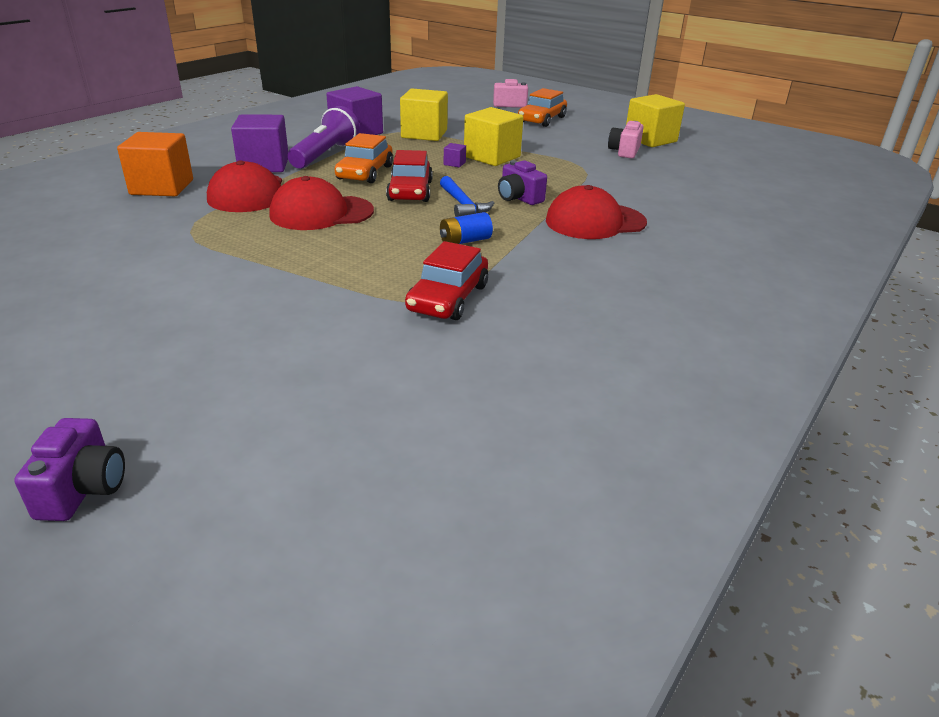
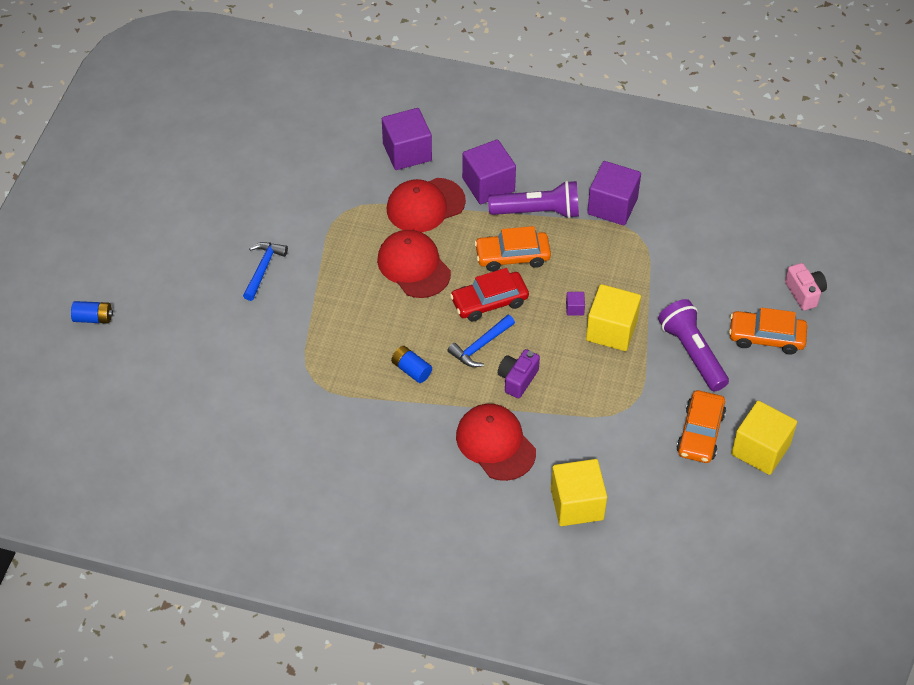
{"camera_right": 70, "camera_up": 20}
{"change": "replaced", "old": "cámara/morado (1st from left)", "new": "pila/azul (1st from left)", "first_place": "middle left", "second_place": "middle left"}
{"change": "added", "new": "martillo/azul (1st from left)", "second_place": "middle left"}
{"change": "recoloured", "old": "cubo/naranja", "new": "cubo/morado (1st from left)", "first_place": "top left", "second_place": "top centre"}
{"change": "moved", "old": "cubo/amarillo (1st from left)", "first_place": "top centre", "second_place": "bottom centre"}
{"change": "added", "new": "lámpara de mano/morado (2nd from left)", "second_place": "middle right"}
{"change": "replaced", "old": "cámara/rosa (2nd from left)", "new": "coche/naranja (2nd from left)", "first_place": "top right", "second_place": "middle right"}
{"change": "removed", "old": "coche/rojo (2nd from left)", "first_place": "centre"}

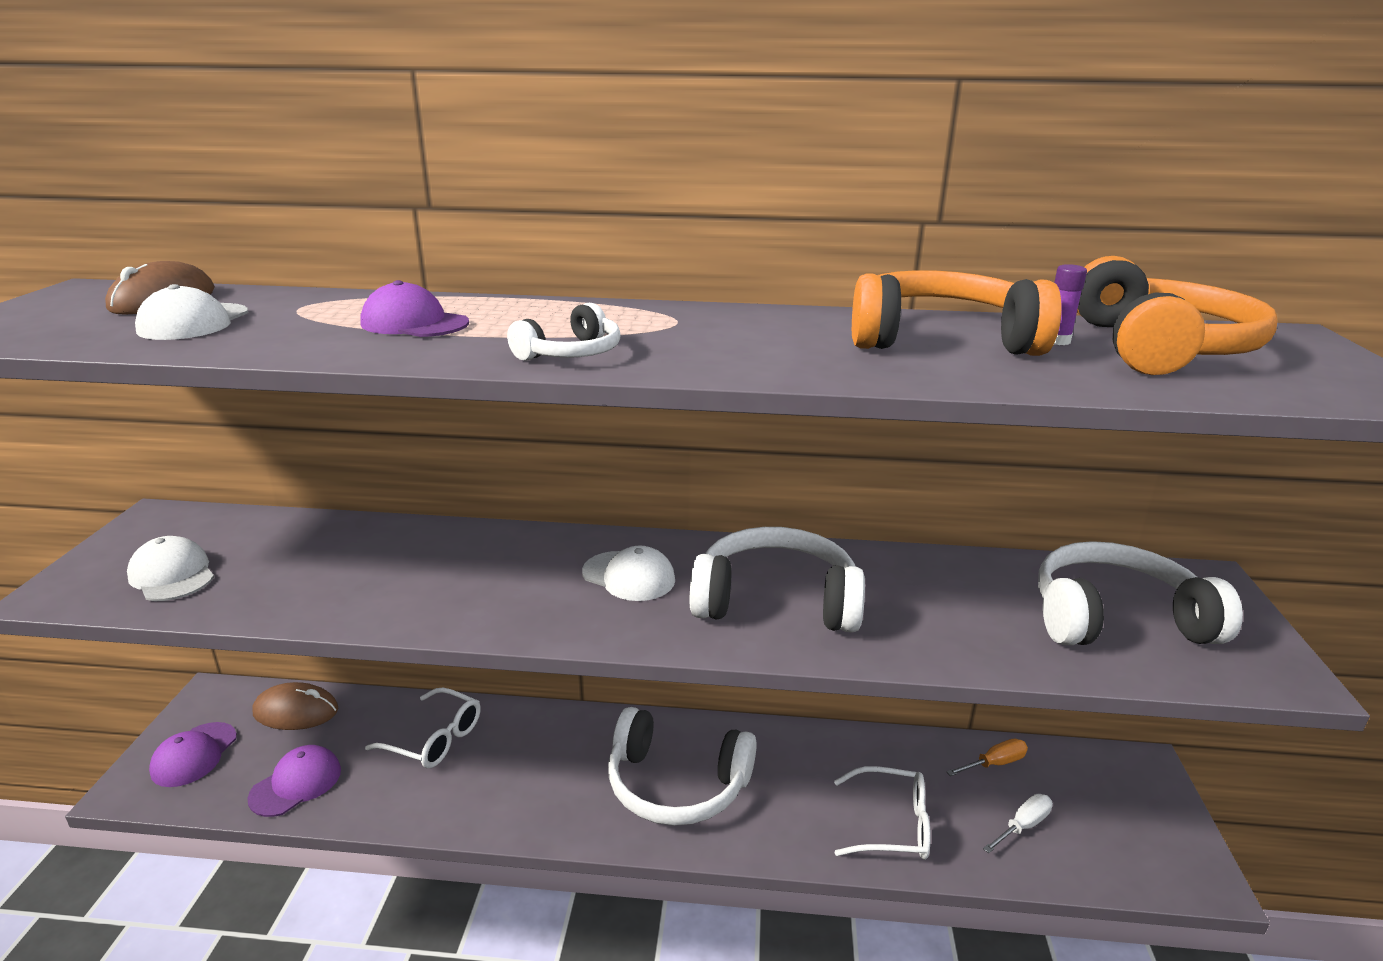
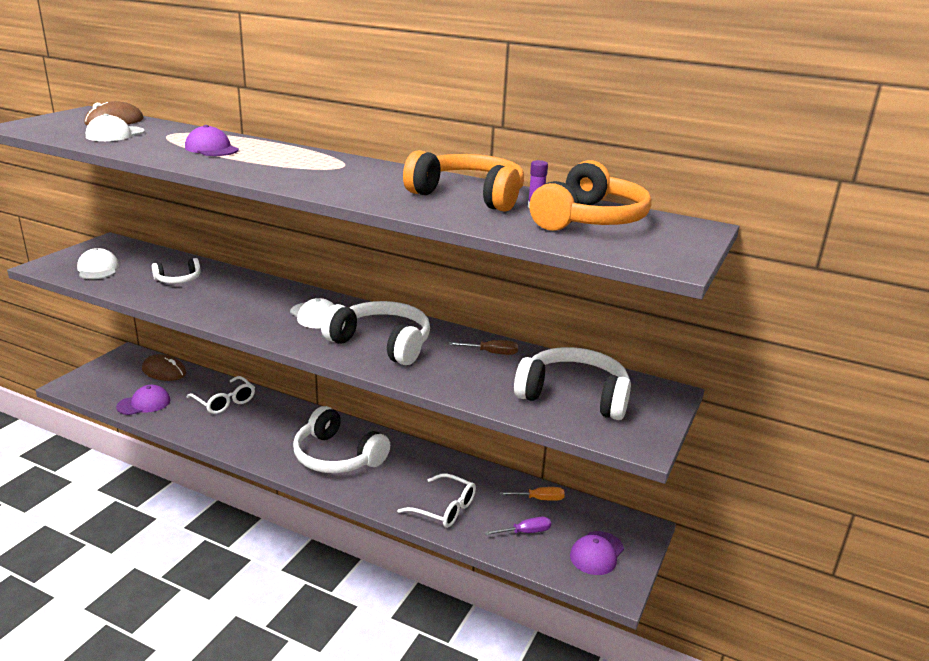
{"camera_right": 20, "camera_up": 0}
{"change": "moved", "old": "auriculares/blanco (1st from left)", "first_place": "centre", "second_place": "middle left"}
{"change": "added", "new": "destornillador/marrón", "second_place": "centre"}
{"change": "recoloured", "old": "destornillador/blanco", "new": "destornillador/morado", "first_place": "bottom right", "second_place": "bottom centre"}
{"change": "moved", "old": "gorra/morado (1st from left in the first image)", "new": "gorra/morado (3rd from left)", "first_place": "bottom left", "second_place": "bottom centre"}

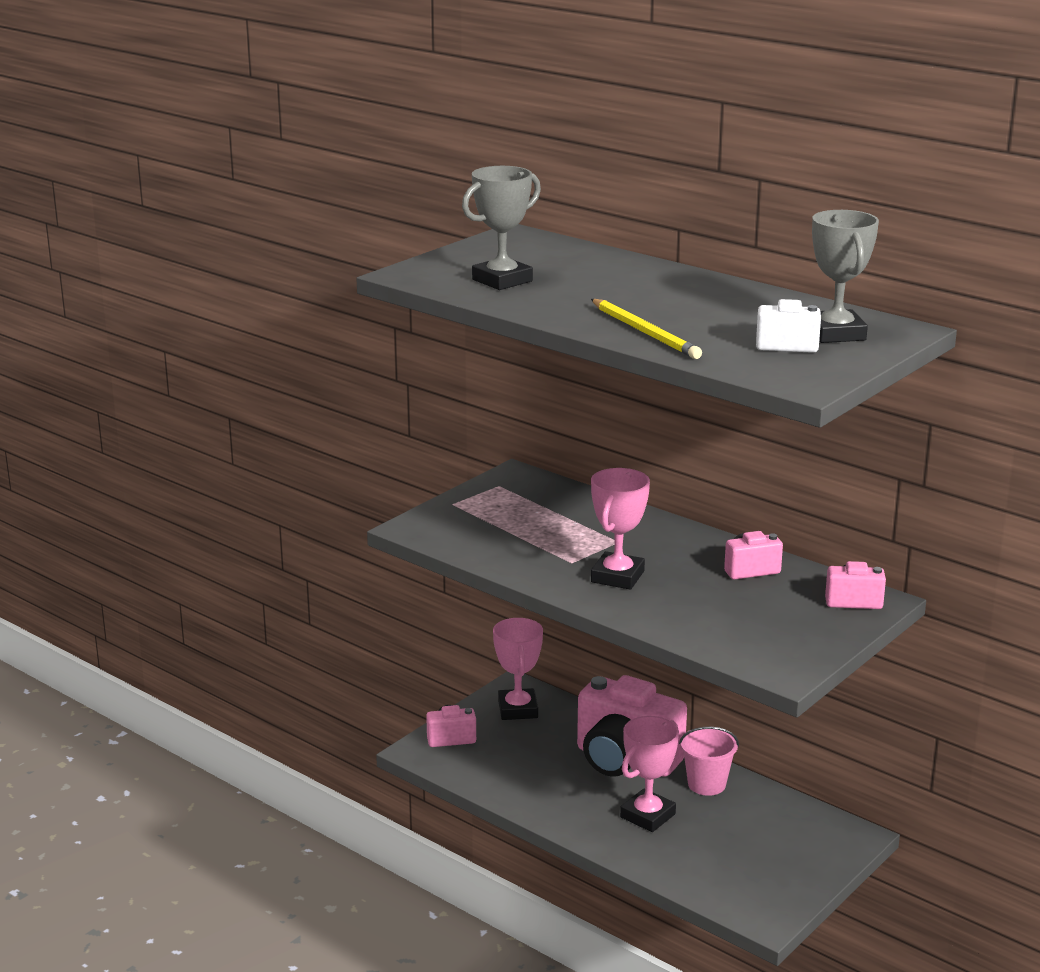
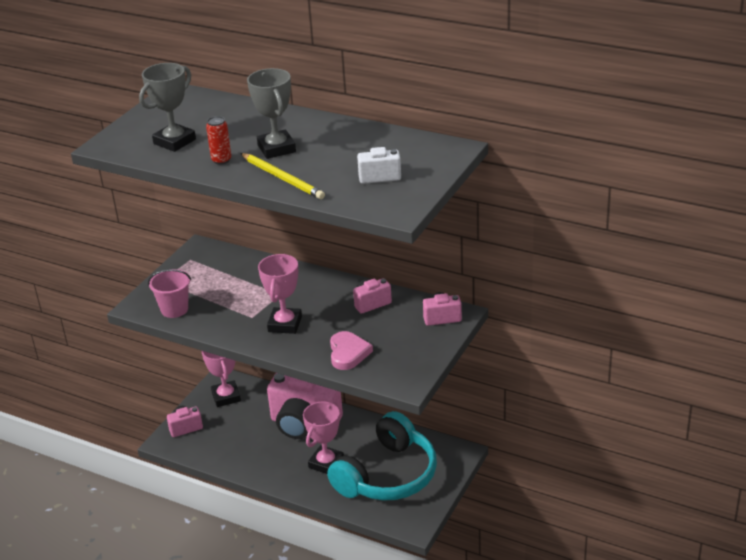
{"camera_right": -10, "camera_up": 10}
{"change": "moved", "old": "balde/rosa", "first_place": "bottom right", "second_place": "middle left"}
{"change": "added", "new": "lata/rojo", "second_place": "top left"}
{"change": "moved", "old": "trofeo/gris (2nd from left)", "first_place": "top right", "second_place": "top centre"}
{"change": "added", "new": "auriculares/turquesa", "second_place": "bottom centre"}
{"change": "added", "new": "corazón/rosa", "second_place": "centre"}

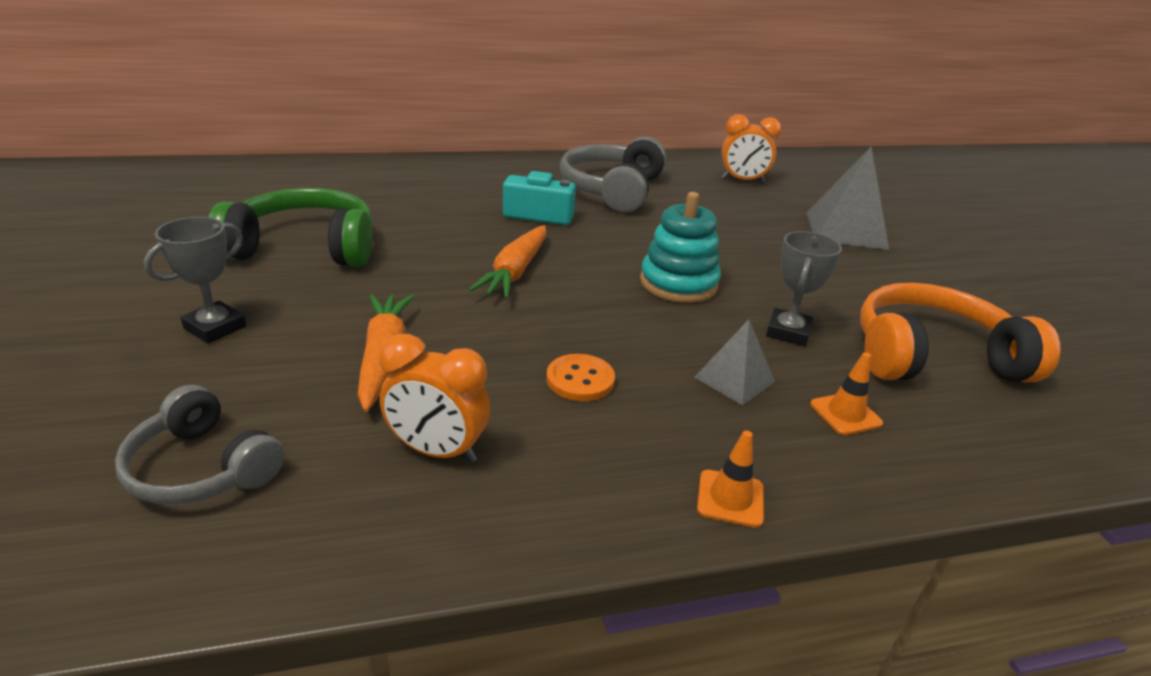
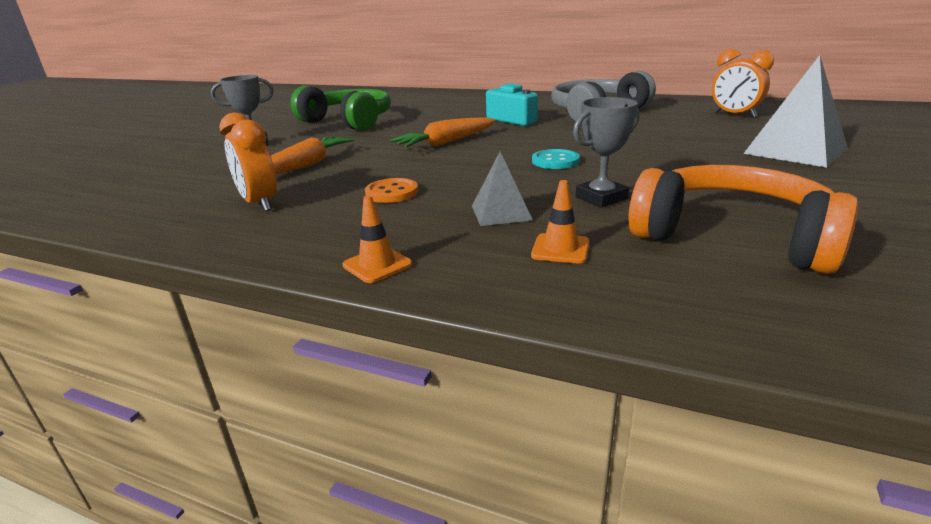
{"camera_right": 40, "camera_up": -5}
{"change": "replaced", "old": "juguete apilable/turquesa", "new": "botón/turquesa", "first_place": "centre", "second_place": "top centre"}
{"change": "removed", "old": "auriculares/gris (1st from left)", "first_place": "middle left"}

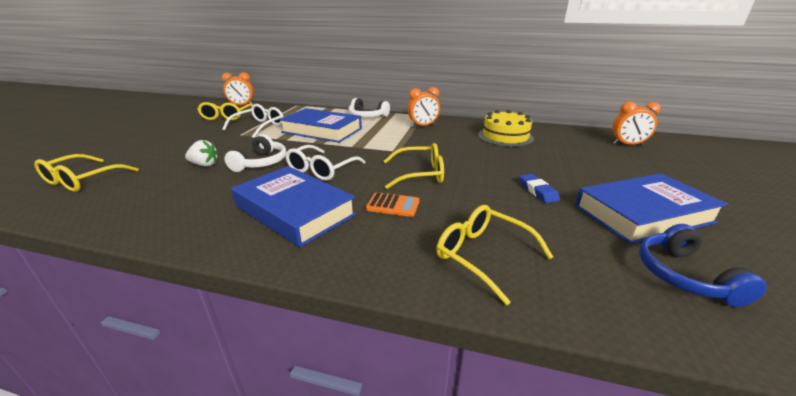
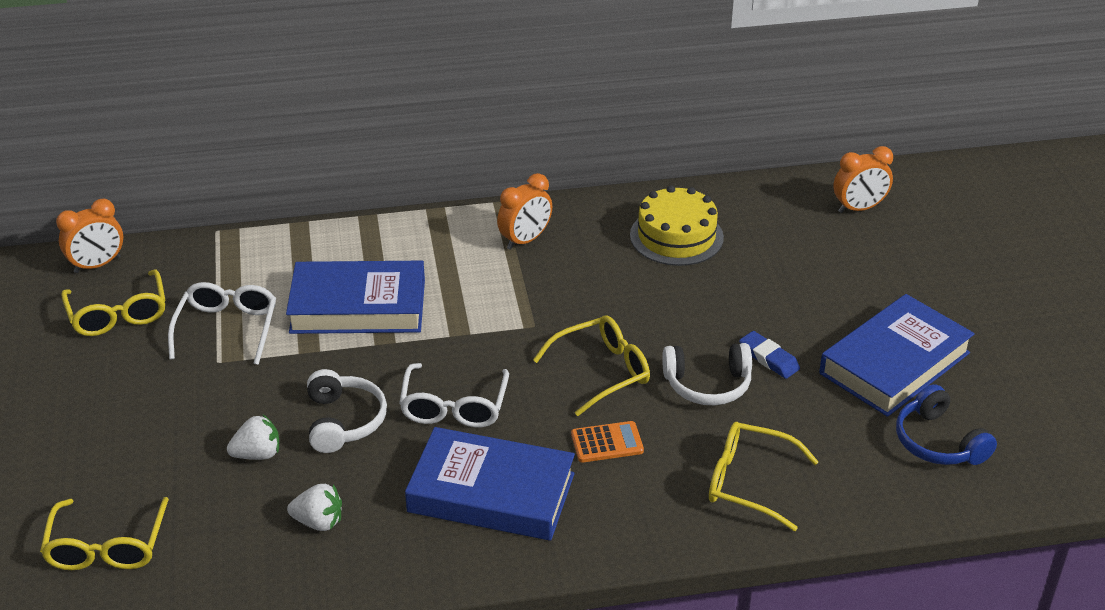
{"camera_right": -25, "camera_up": 10}
{"change": "added", "new": "fresa/blanco (2nd from left)", "second_place": "bottom left"}
{"change": "moved", "old": "auriculares/blanco (2nd from left)", "first_place": "top centre", "second_place": "centre"}

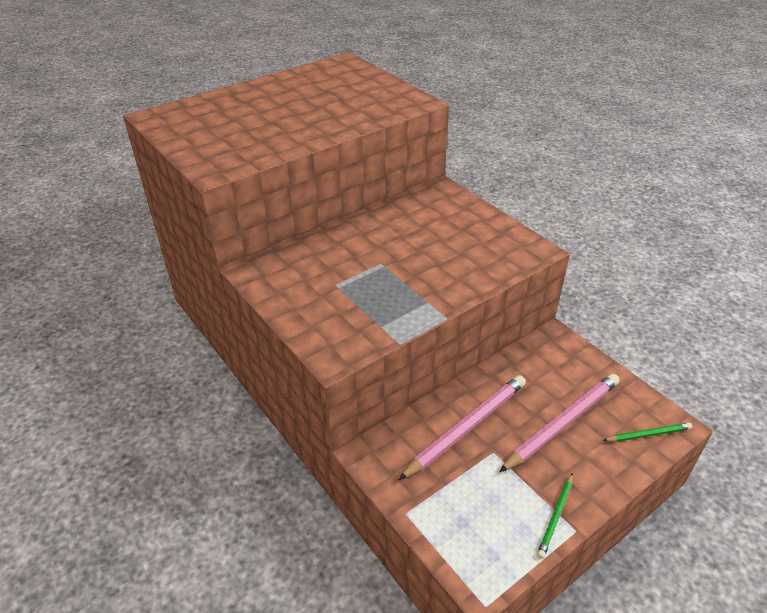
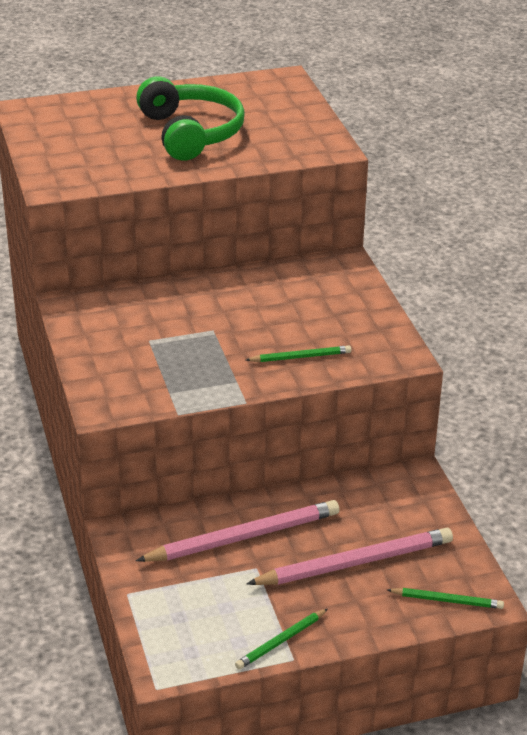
{"camera_right": 20, "camera_up": -5}
{"change": "added", "new": "auriculares/verde", "second_place": "top centre"}
{"change": "added", "new": "lápiz/verde (2nd from left)", "second_place": "centre"}

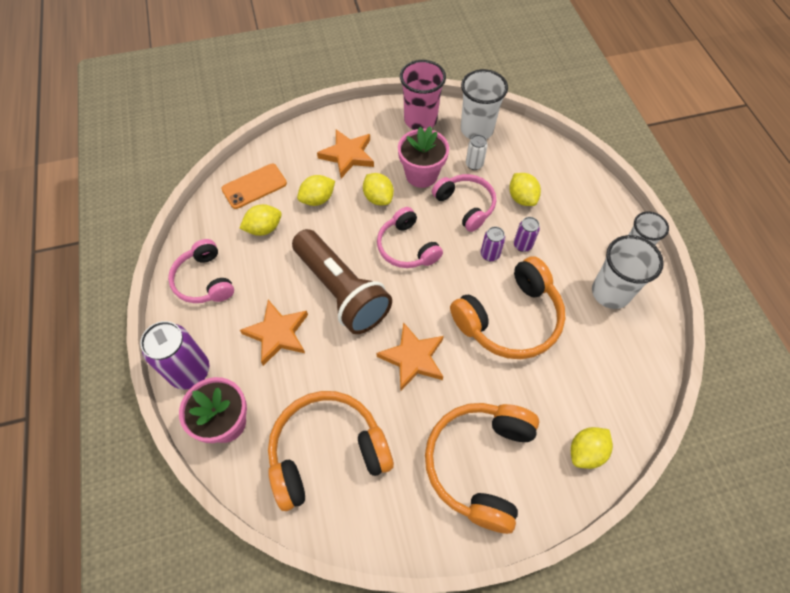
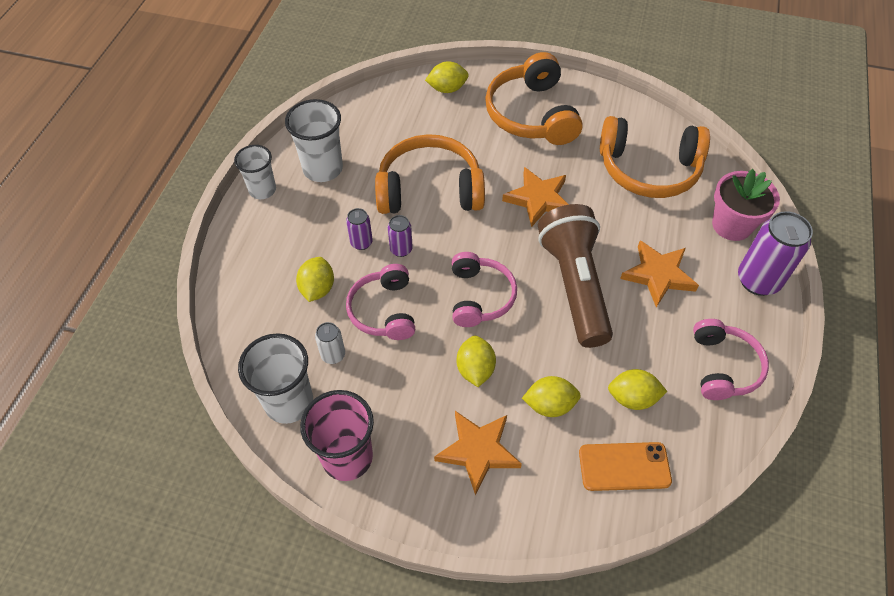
{"camera_right": -150, "camera_up": -5}
{"change": "turned", "old": "auriculares/naranja (2nd from left)", "first_place": "bottom centre", "second_place": "top centre", "degrees": 120}
{"change": "removed", "old": "maceta/rosa (2nd from left)", "first_place": "top centre"}

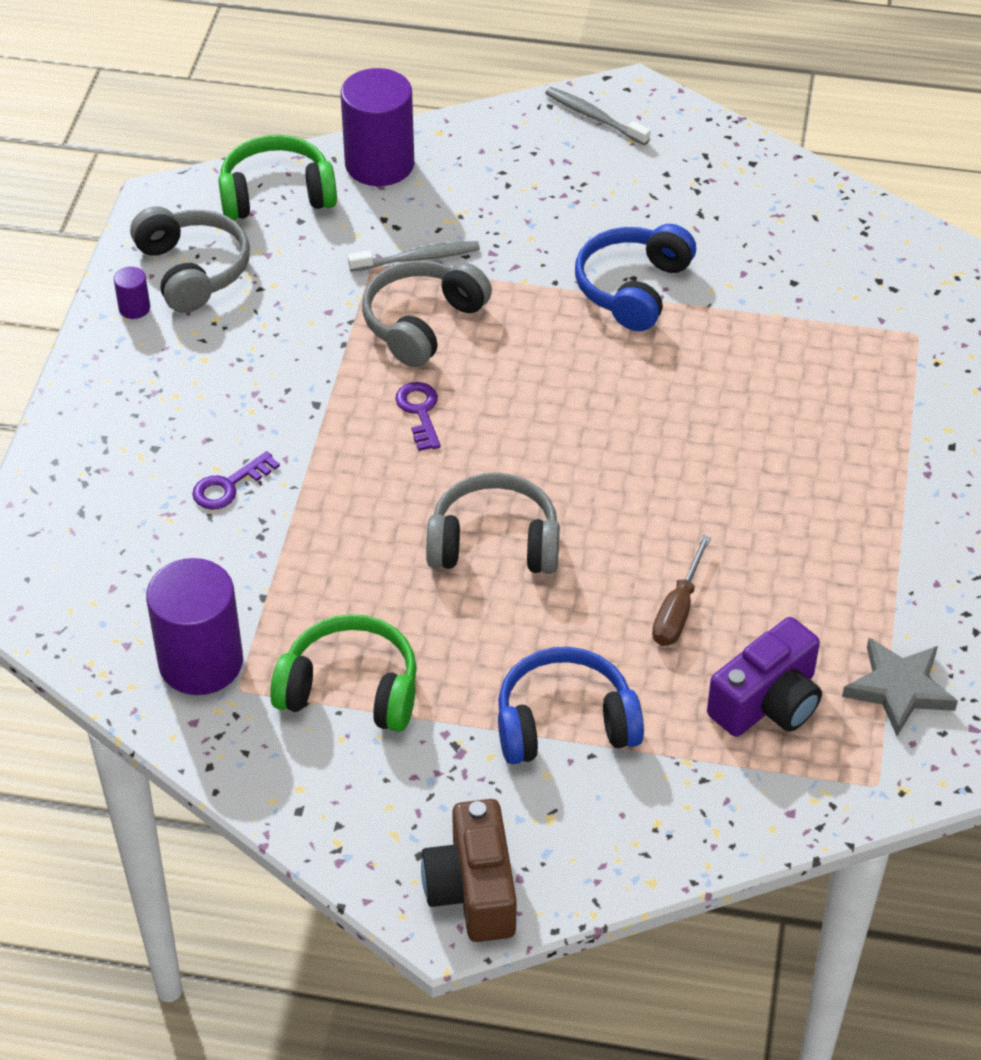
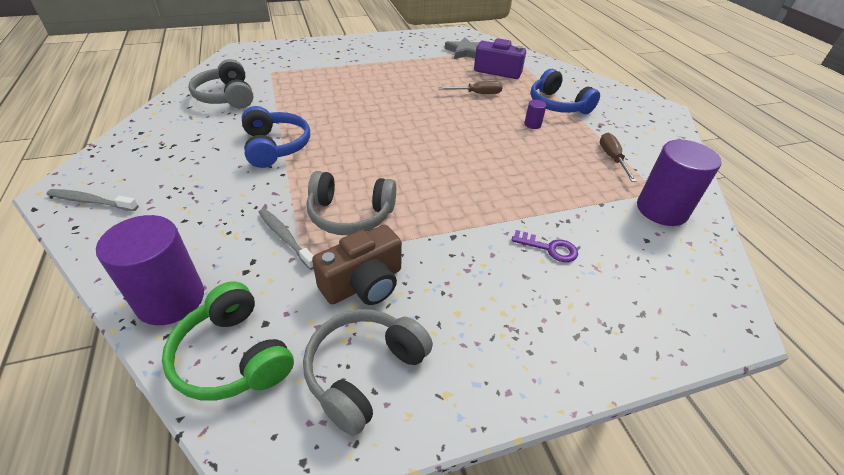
{"camera_right": -120, "camera_up": -5}
{"change": "turned", "old": "cepillo de dientes/gris (2nd from left in the first image)", "first_place": "top centre", "second_place": "middle left", "degrees": 90}
{"change": "moved", "old": "auriculares/gris (3rd from left in the first image)", "new": "auriculares/gris (1st from left)", "first_place": "centre", "second_place": "top left"}
{"change": "turned", "old": "auriculares/azul (2nd from left in the first image)", "first_place": "top centre", "second_place": "top left", "degrees": -105}
{"change": "moved", "old": "cámara/marrón", "first_place": "bottom centre", "second_place": "centre"}
{"change": "moved", "old": "cilindro/morado (1st from left in the first image)", "new": "cilindro/morado (2nd from left)", "first_place": "top left", "second_place": "top centre"}
{"change": "replaced", "old": "auriculares/verde (2nd from left)", "new": "destornillador/marrón (2nd from left)", "first_place": "centre", "second_place": "top right"}
{"change": "removed", "old": "llave/morado (2nd from left)", "first_place": "centre"}

